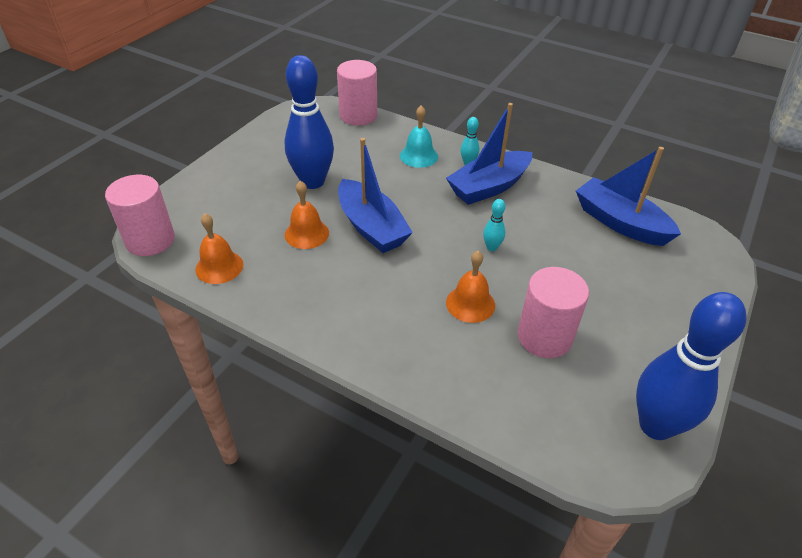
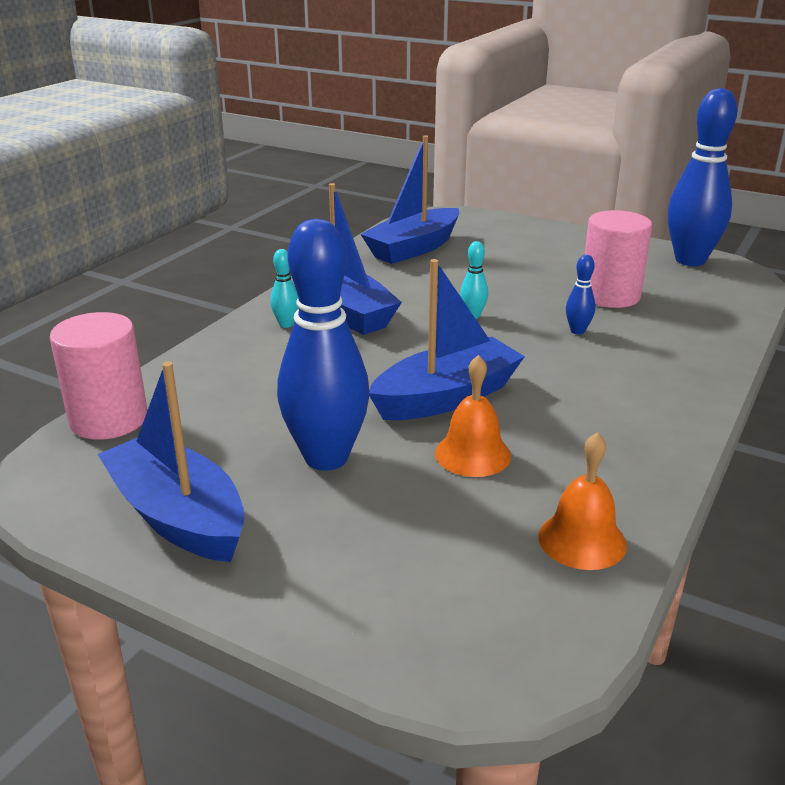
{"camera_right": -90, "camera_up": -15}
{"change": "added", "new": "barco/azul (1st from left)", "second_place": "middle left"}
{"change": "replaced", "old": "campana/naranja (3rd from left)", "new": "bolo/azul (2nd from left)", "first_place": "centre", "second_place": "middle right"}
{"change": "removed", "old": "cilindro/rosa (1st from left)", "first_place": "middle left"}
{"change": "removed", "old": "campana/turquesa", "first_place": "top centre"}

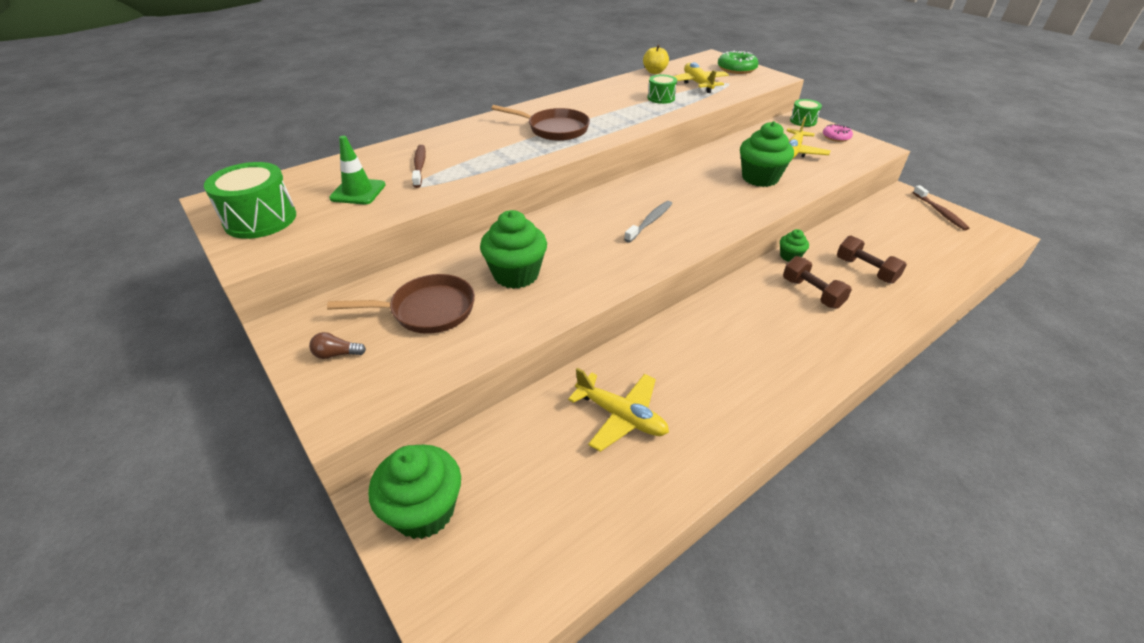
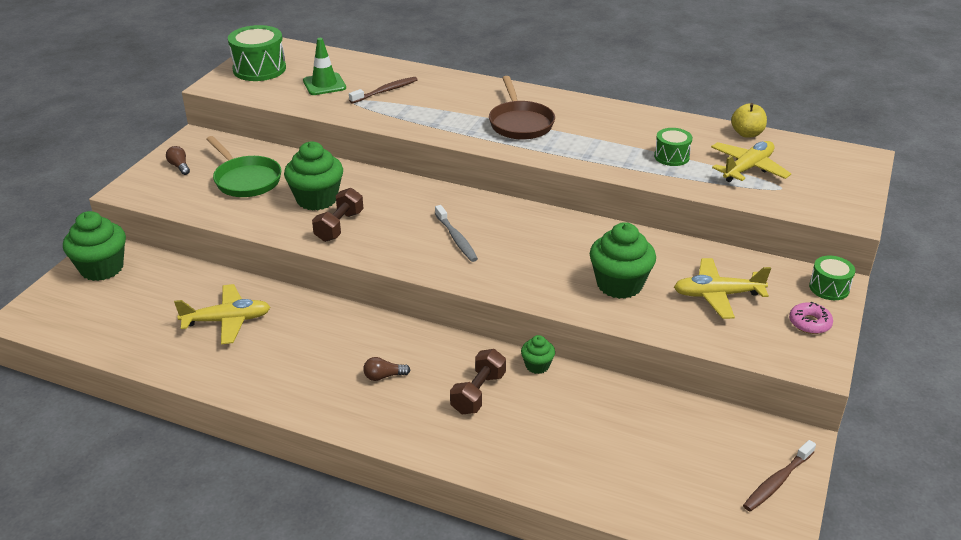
{"camera_right": 60, "camera_up": -5}
{"change": "turned", "old": "avión/amarillo (1st from left)", "first_place": "centre", "second_place": "middle left", "degrees": -105}
{"change": "recoloured", "old": "sartén/marrón (1st from left)", "new": "sartén/verde", "first_place": "centre", "second_place": "top left"}
{"change": "moved", "old": "mancuerna/marrón (2nd from left in the first image)", "new": "mancuerna/marrón (1st from left)", "first_place": "middle right", "second_place": "centre"}
{"change": "added", "new": "bombilla/marrón (2nd from left)", "second_place": "bottom centre"}
{"change": "turned", "old": "cepillo de dientes/gris", "first_place": "centre", "second_place": "centre", "degrees": 60}
{"change": "removed", "old": "rosquilla/verde", "first_place": "top centre"}

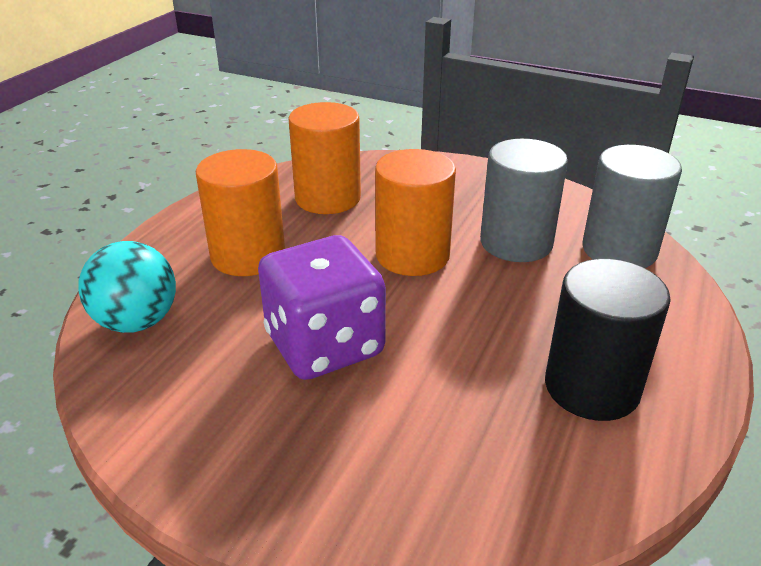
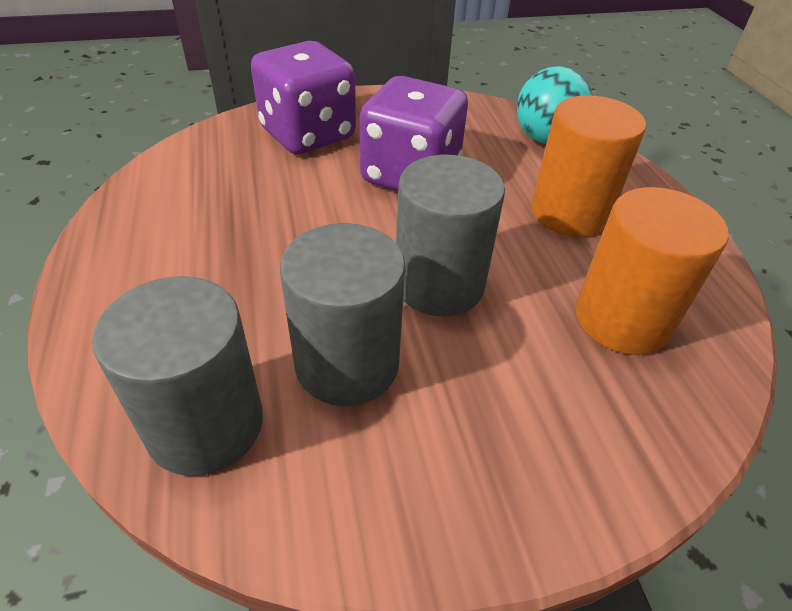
{"camera_right": 140, "camera_up": 10}
{"change": "added", "new": "dado/morado (1st from left)", "second_place": "top centre"}
{"change": "recoloured", "old": "cilindro/naranja (3rd from left)", "new": "cilindro/gris (3rd from left)", "first_place": "centre", "second_place": "centre"}
{"change": "removed", "old": "cilindro/negro", "first_place": "middle right"}

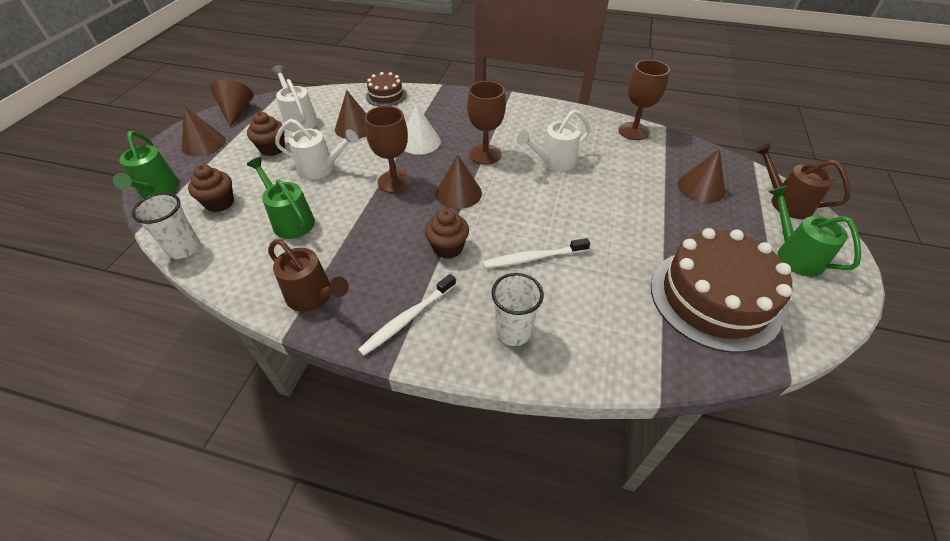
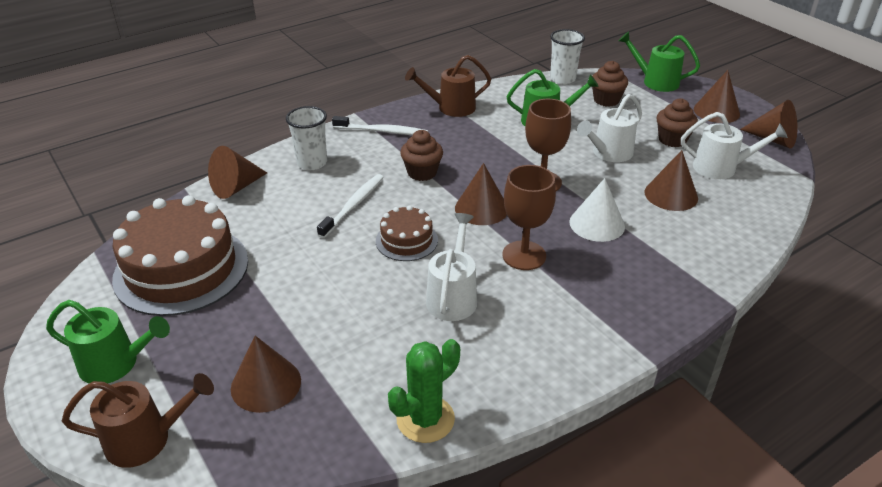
{"camera_right": 130, "camera_up": -10}
{"change": "added", "new": "cono/marrón (1st from left)", "second_place": "middle left"}
{"change": "turned", "old": "cepillo de dientes/blanco (1st from left in the first image)", "first_place": "centre", "second_place": "top centre", "degrees": 105}
{"change": "moved", "old": "tarta/marrón (1st from left in the first image)", "new": "tarta/marrón (2nd from left)", "first_place": "top centre", "second_place": "centre"}
{"change": "replaced", "old": "copa/marrón (3rd from left)", "new": "cactus/verde", "first_place": "top right", "second_place": "bottom centre"}

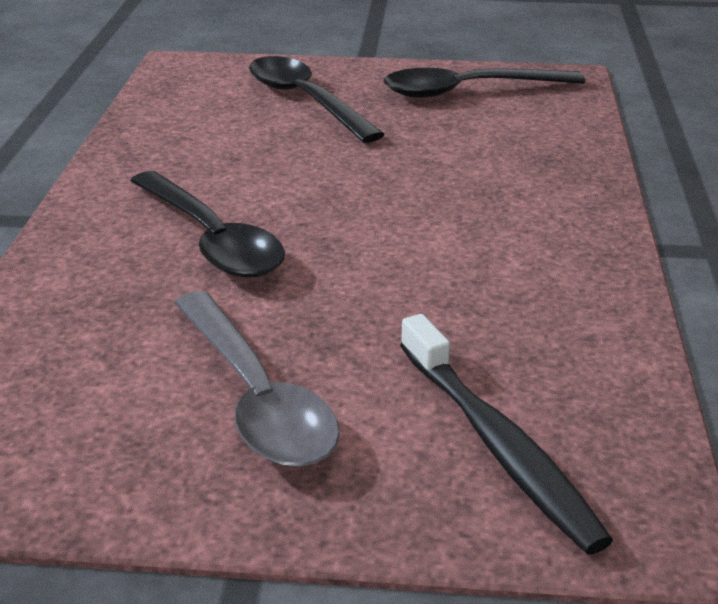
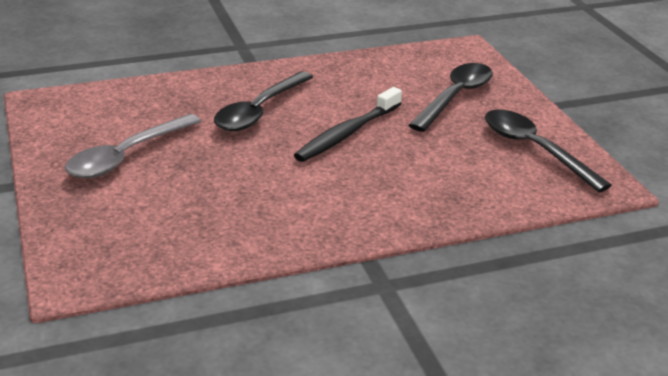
{"camera_right": 65, "camera_up": 0}
{"change": "moved", "old": "cepillo de dientes/negro", "first_place": "bottom right", "second_place": "top centre"}

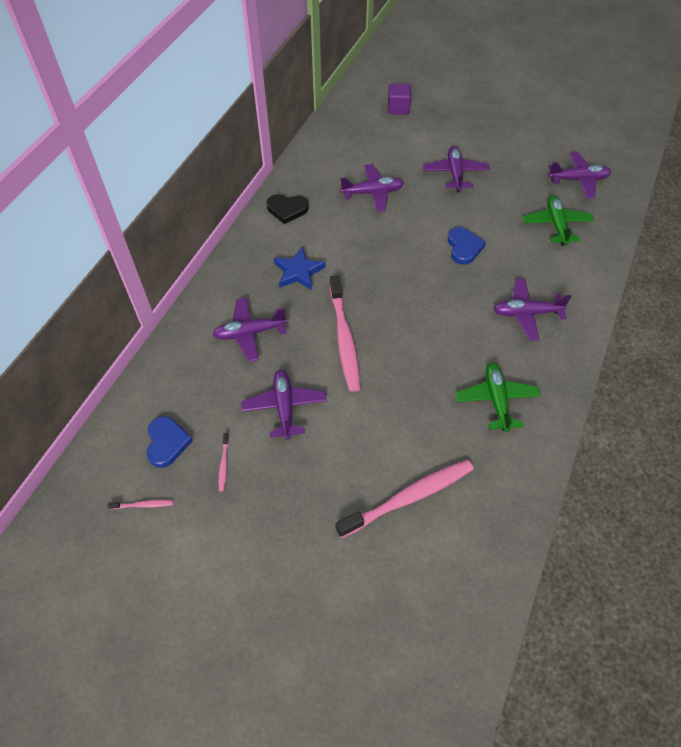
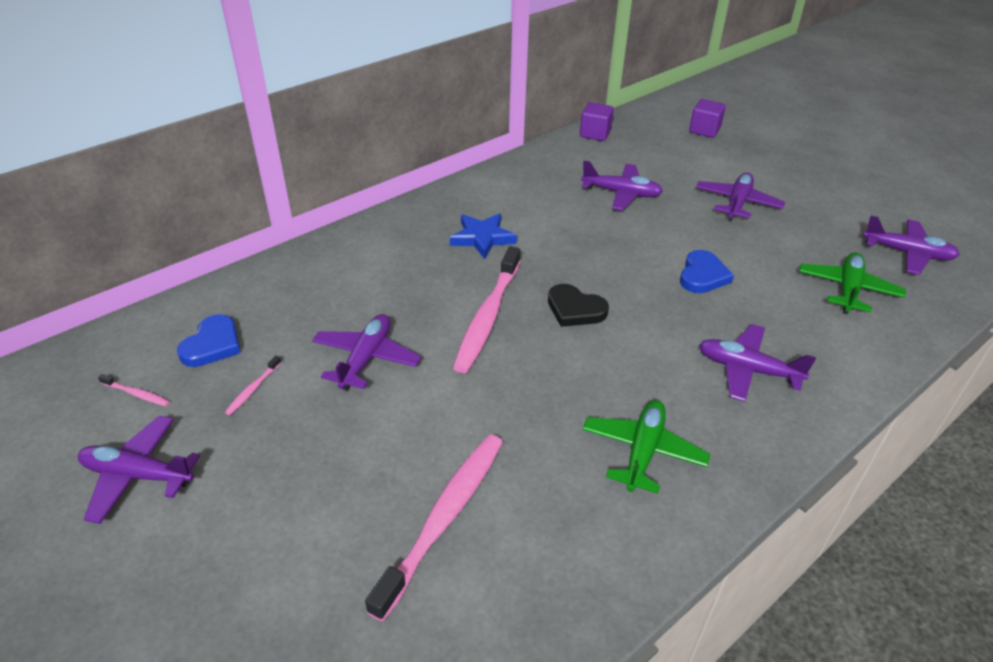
{"camera_right": 25, "camera_up": -15}
{"change": "moved", "old": "avión/morado (1st from left)", "first_place": "centre", "second_place": "bottom left"}
{"change": "turned", "old": "cepillo de dientes/rosa (4th from left in the first image)", "first_place": "bottom centre", "second_place": "bottom centre", "degrees": -60}
{"change": "moved", "old": "corazón/negro", "first_place": "top centre", "second_place": "centre"}
{"change": "added", "new": "cubo/morado (1st from left)", "second_place": "top centre"}

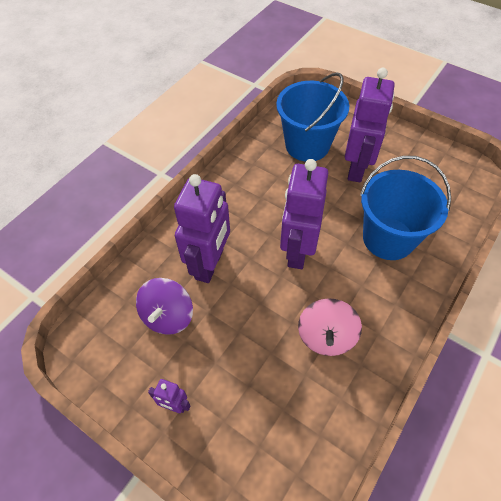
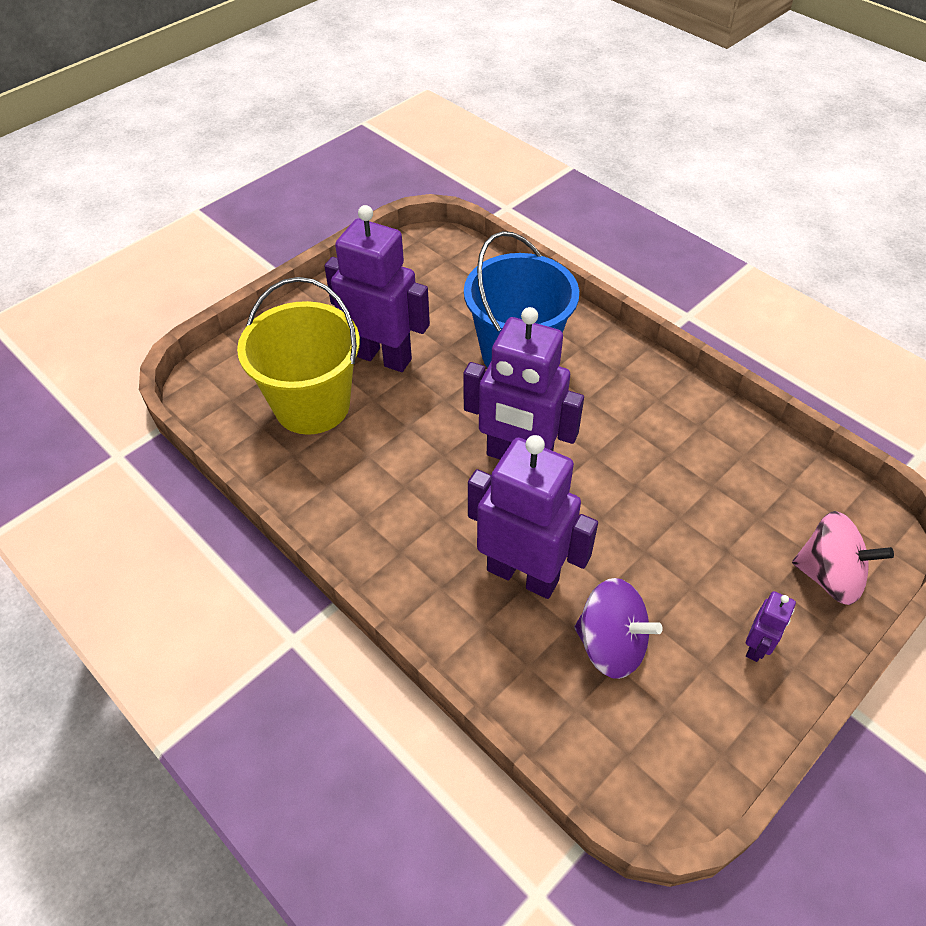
{"camera_right": -80, "camera_up": -5}
{"change": "recoloured", "old": "balde/azul (1st from left)", "new": "balde/amarillo", "first_place": "top centre", "second_place": "middle left"}
{"change": "moved", "old": "peonza/rosa", "first_place": "centre", "second_place": "middle right"}

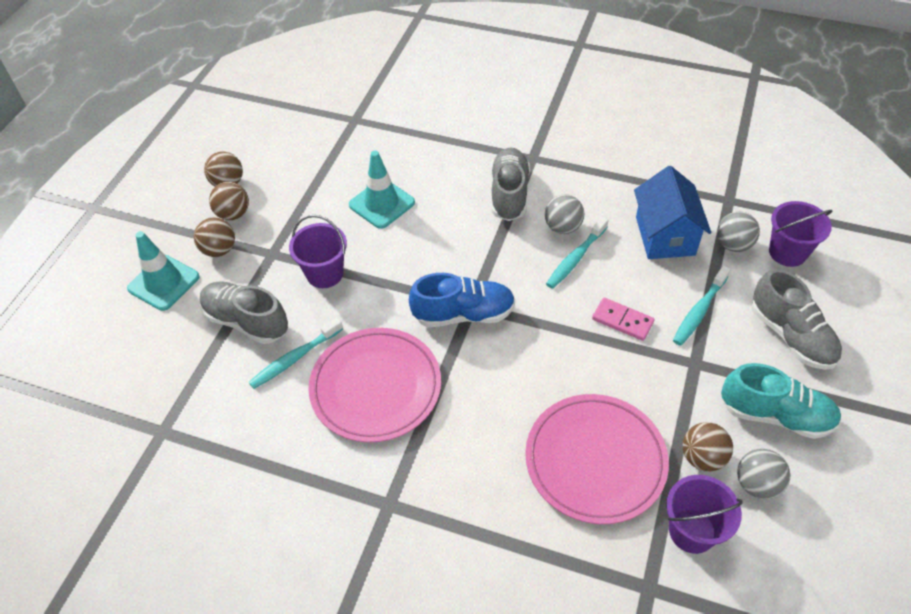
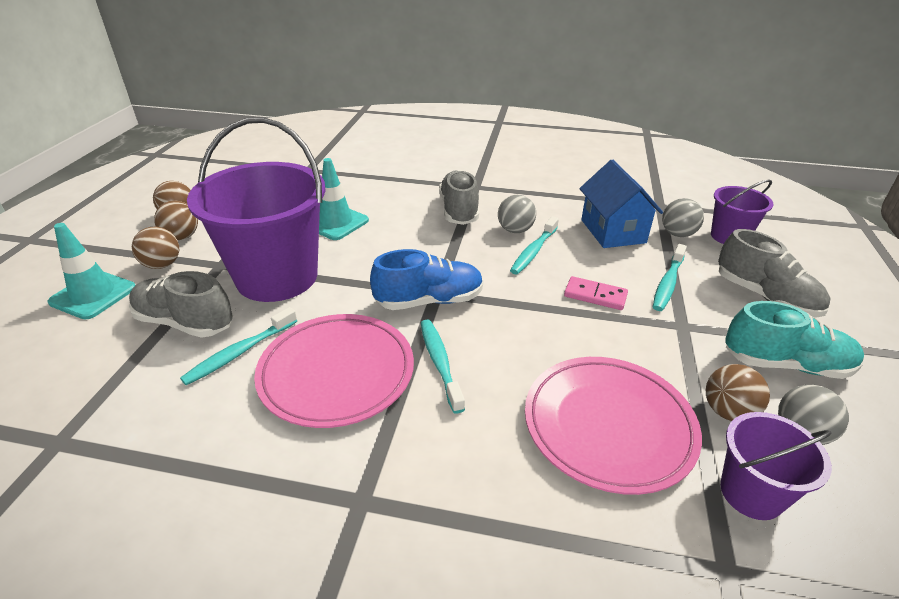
{"camera_right": -10, "camera_up": -15}
{"change": "resized", "old": "balde/morado (1st from left)", "first_place": "centre", "second_place": "middle left", "factor": 2.02}
{"change": "added", "new": "cepillo de dientes/turquesa (2nd from left)", "second_place": "centre"}

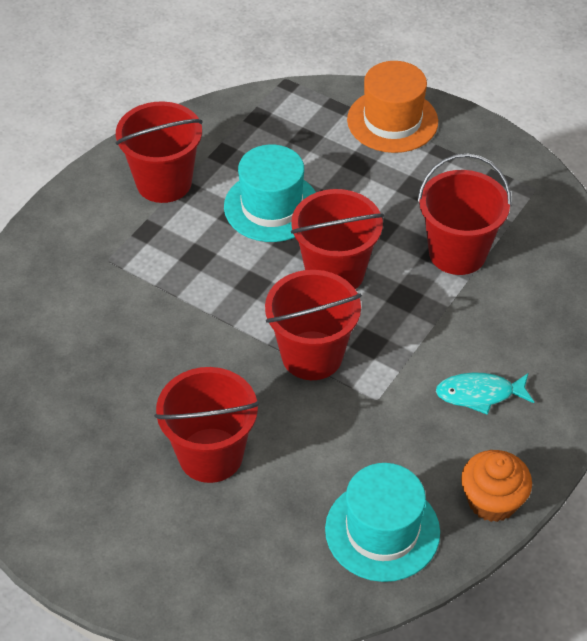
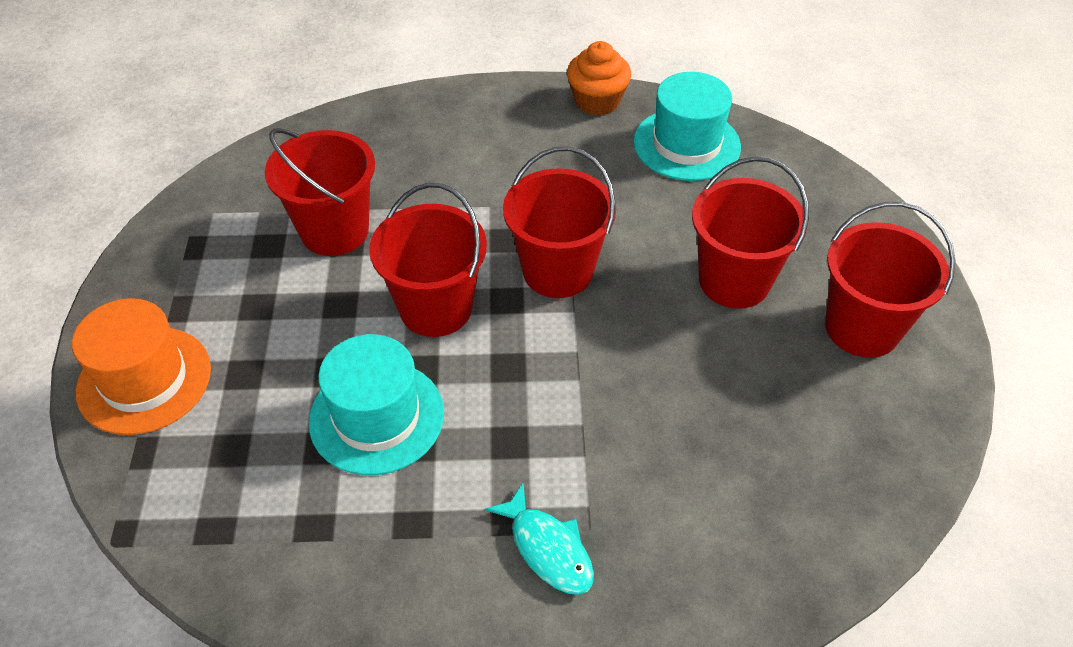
{"camera_right": -125, "camera_up": 0}
{"change": "moved", "old": "pez/turquesa", "first_place": "middle right", "second_place": "bottom centre"}
{"change": "moved", "old": "balde/rojo (1st from left in the first image)", "new": "balde/rojo (5th from left)", "first_place": "top left", "second_place": "middle right"}

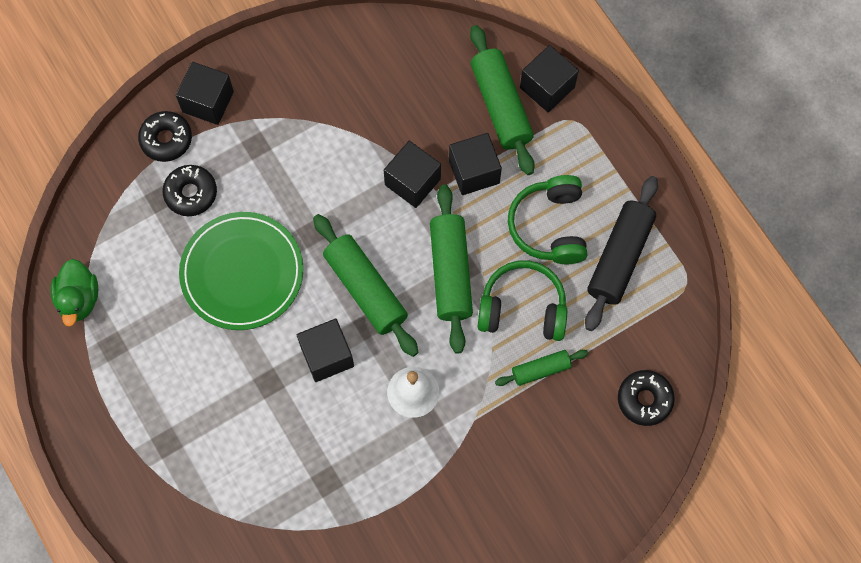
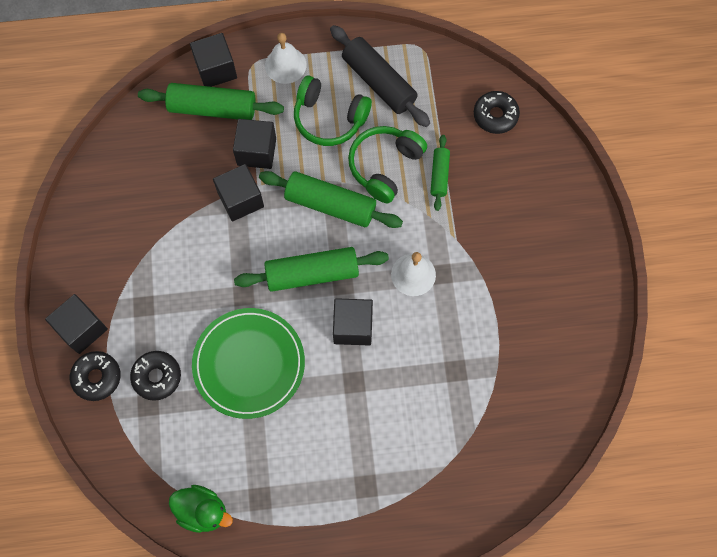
{"camera_right": -65, "camera_up": 0}
{"change": "added", "new": "campana/blanco (1st from left)", "second_place": "top centre"}

